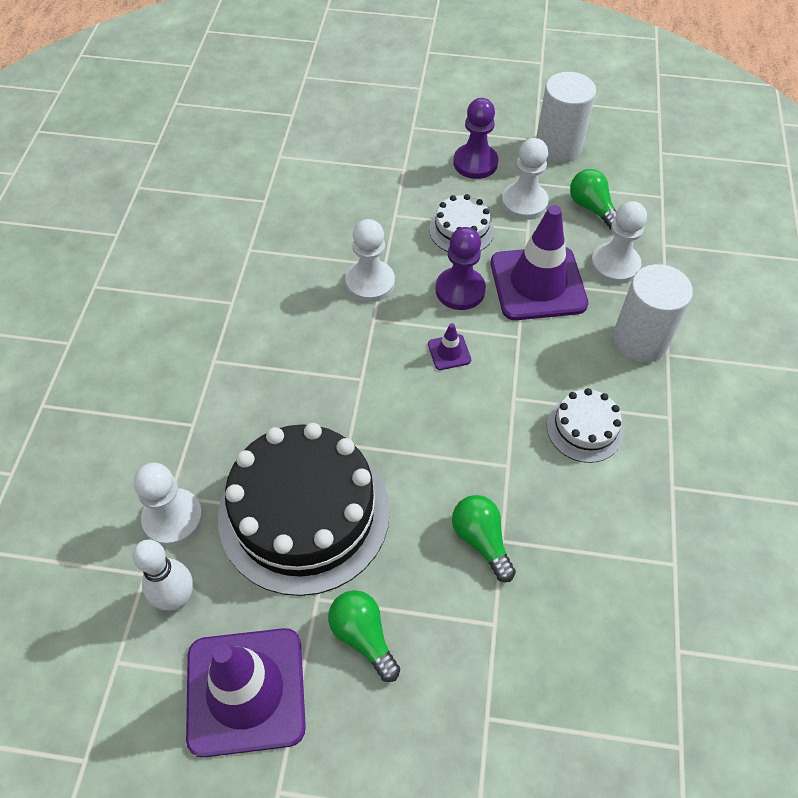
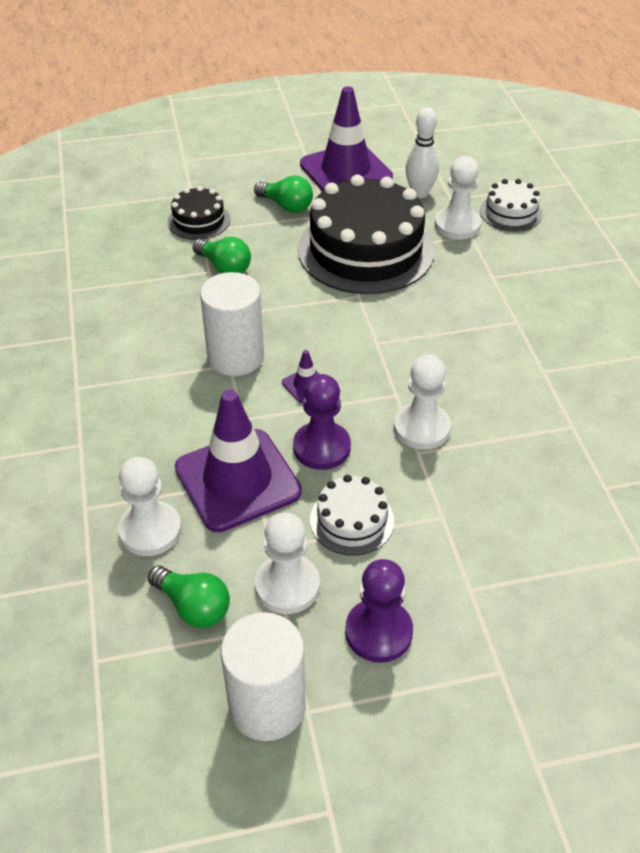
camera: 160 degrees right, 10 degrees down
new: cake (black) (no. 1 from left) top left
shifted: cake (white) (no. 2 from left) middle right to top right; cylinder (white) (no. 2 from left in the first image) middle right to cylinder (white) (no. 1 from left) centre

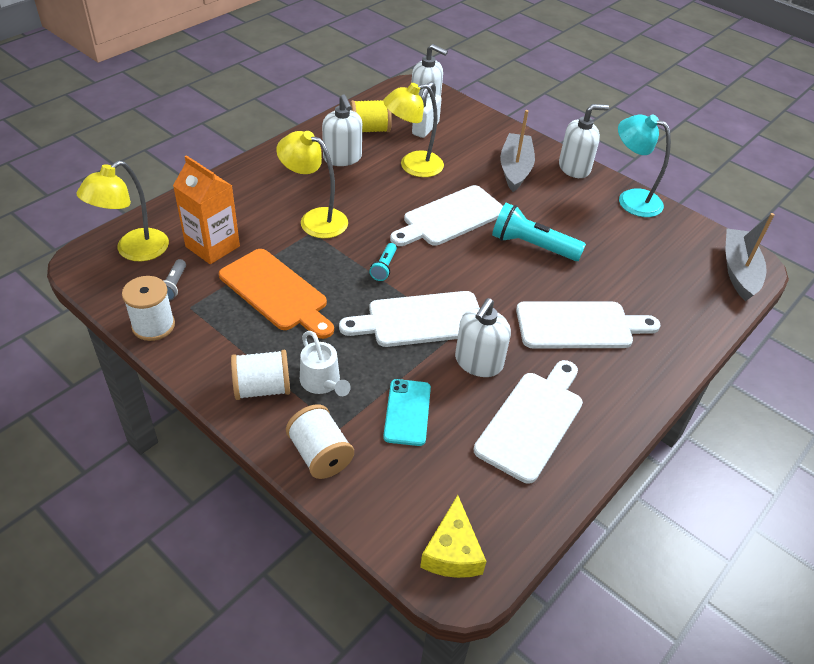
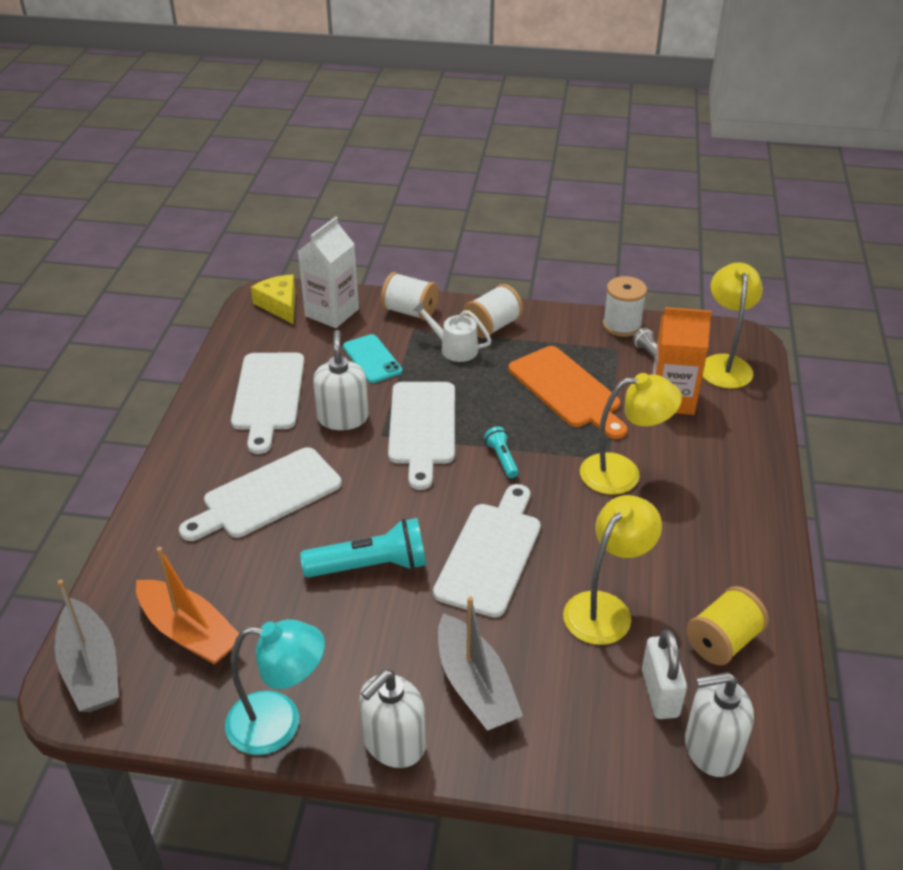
camera: 150 degrees right, 5 degrees down
gone: soap dispenser (white) (no. 1 from left) top centre
new: boat (orange) bottom left; carton (white) top centre
rotated: cutting board (orange) centre = centre 135 degrees counterclockwise; cutting board (white) (no. 1 from left in the first image) centre = centre 135 degrees clockwise

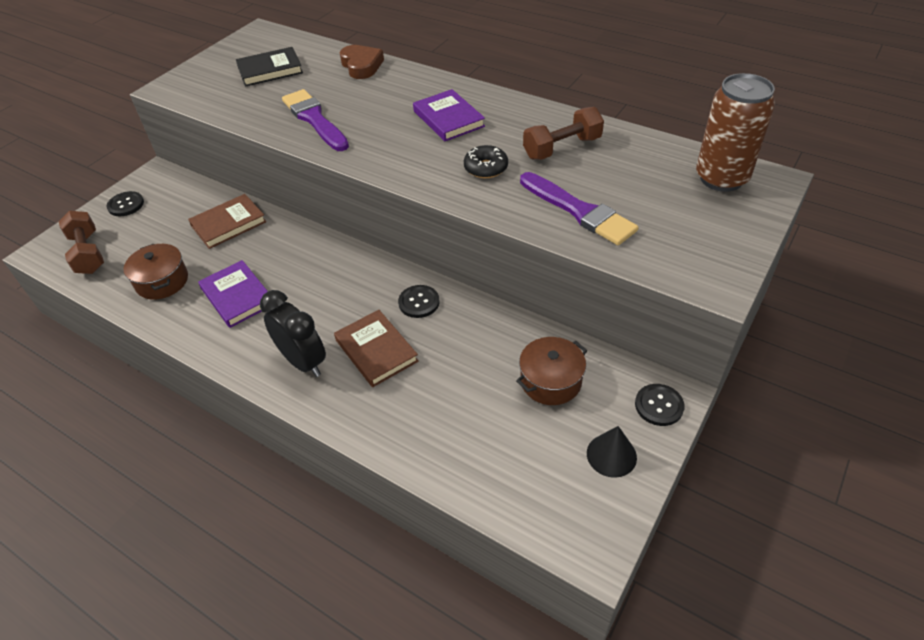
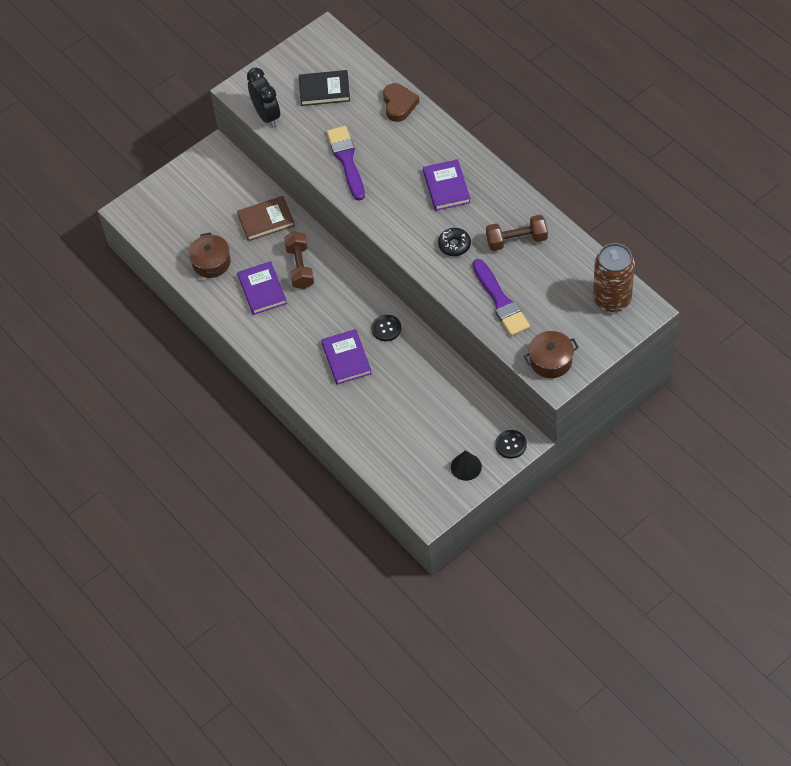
camera: 20 degrees right, 10 degrees up
gone: button (black) (no. 1 from left) top left
shifted: dumbbell (brown) (no. 1 from left) middle left to centre; clock (black) middle left to top left; pot (brown) (no. 2 from left) centre to middle right
repainted: book (brown) (no. 2 from left) centre to book (purple) (no. 2 from left) centre

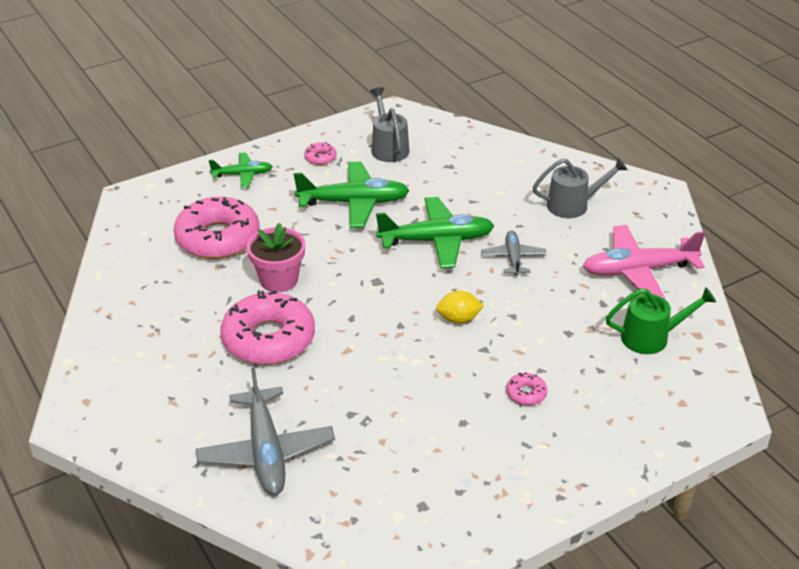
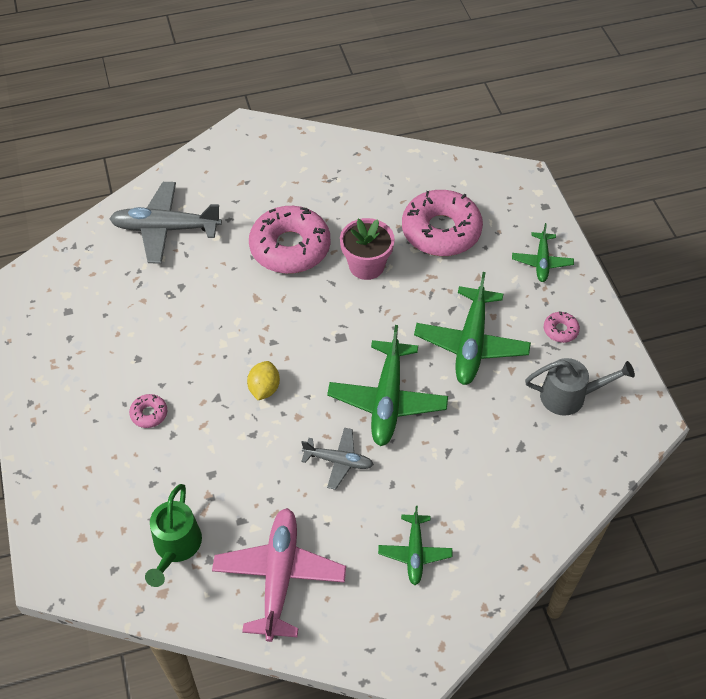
camera: 105 degrees right, 15 degrees up
swapped: watering can (grey) (no. 2 from left) top right to plane (green) (no. 2 from left) bottom centre

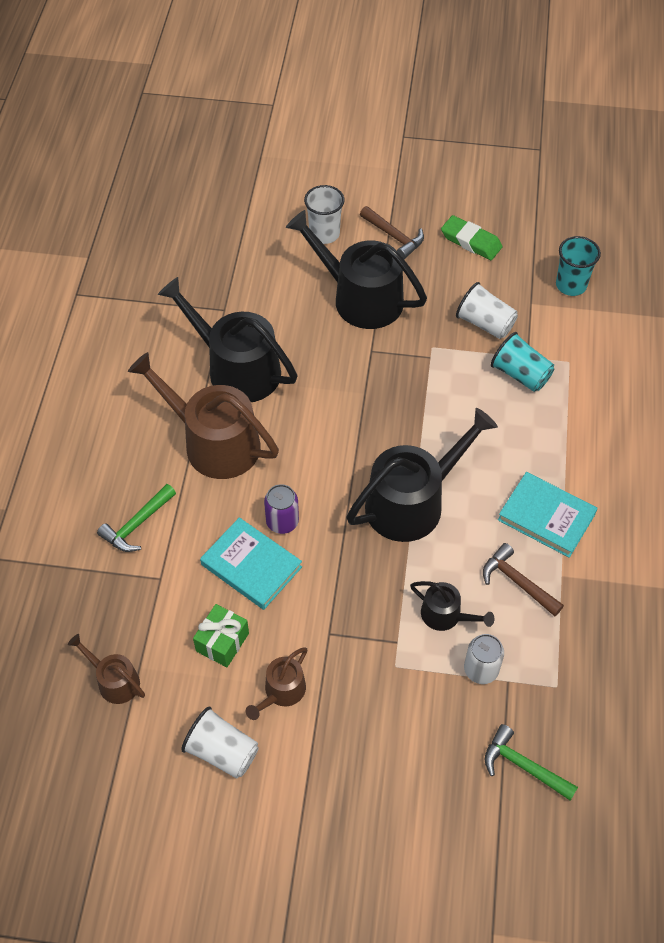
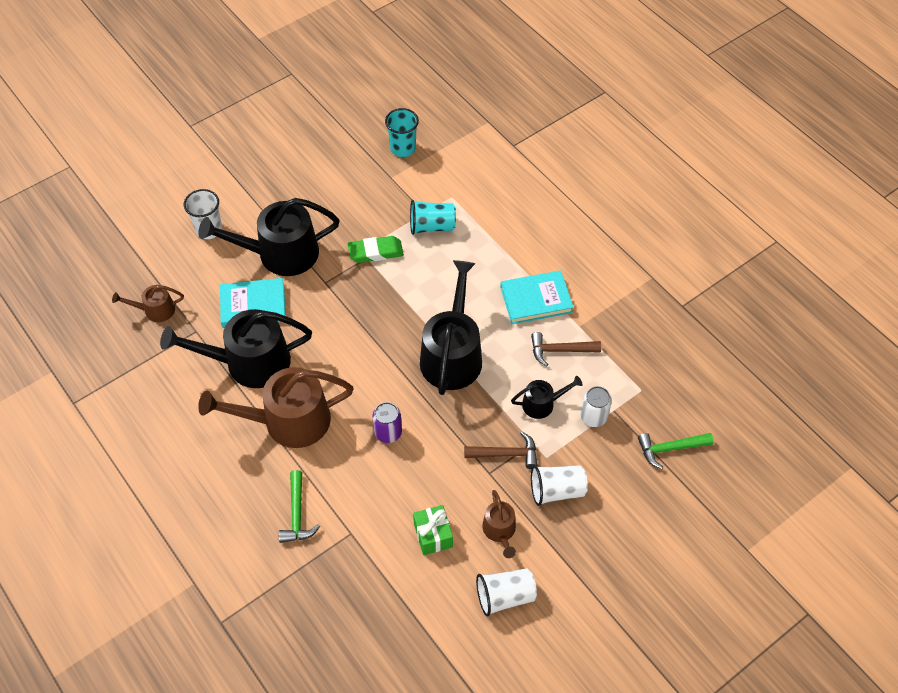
camera: 45 degrees left, 0 degrees up
shifted: watering can (brown) (no. 1 from left) bottom left to middle left; book (turquoise) (no. 1 from left) centre to middle left; hammer (brown) (no. 1 from left) top centre to centre; eraser (green) top right to centre; cup (white) (no. 3 from left) top right to bottom centre

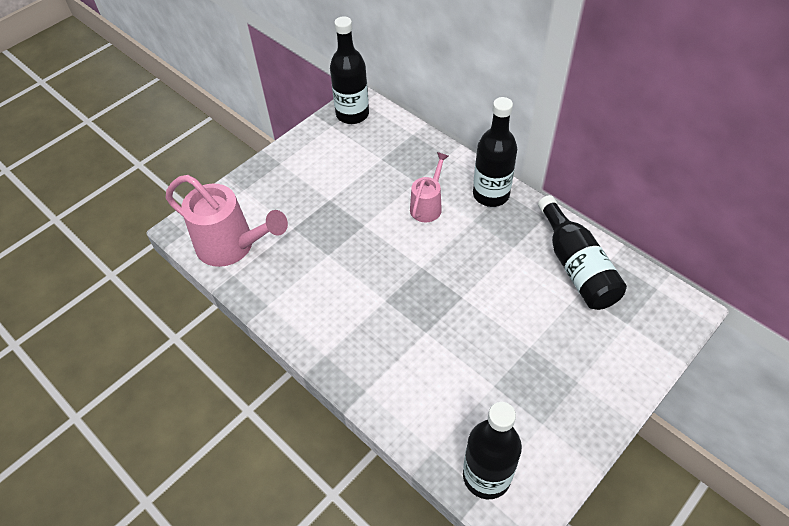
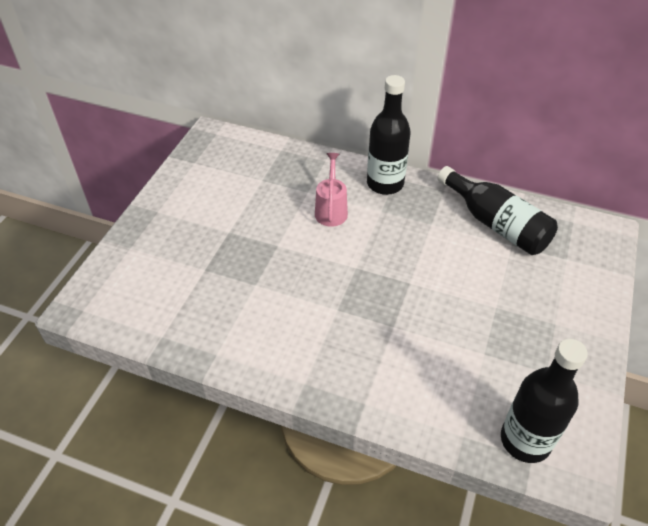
camera: 25 degrees left, 5 degrees down
gone: watering can (pink) (no. 1 from left) middle left; bottle (black) (no. 1 from left) top centre

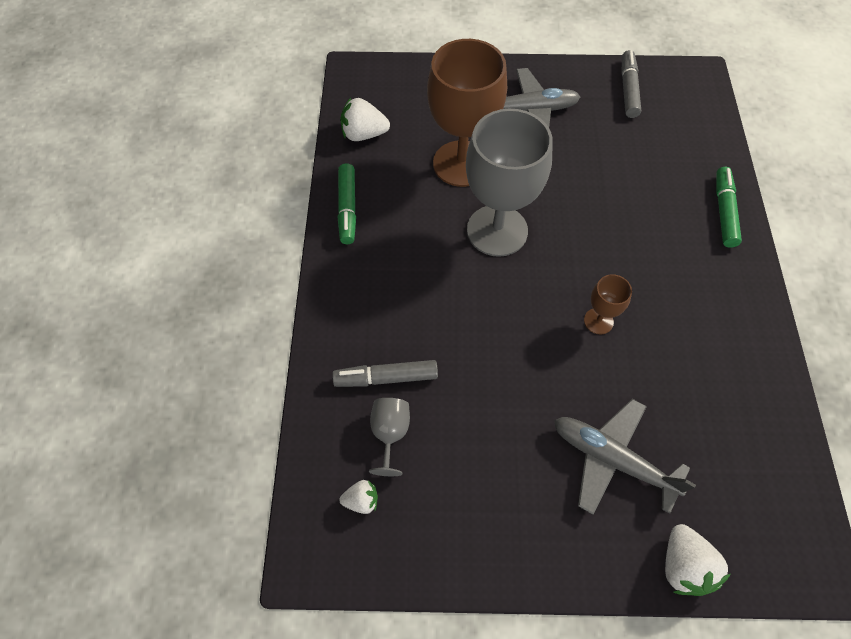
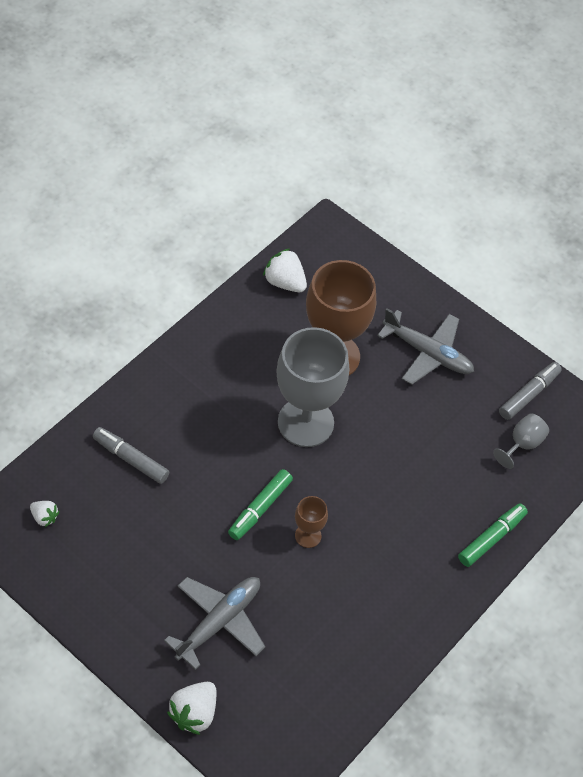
camera: 35 degrees right, 5 degrees down
shifted: marker (green) (no. 1 from left) top centre to centre; goblet (grey) (no. 1 from left in the first image) bottom centre to goblet (grey) (no. 2 from left) middle right
rotated: plane (grey) (no. 2 from left in the first image) bottom right = bottom centre 60 degrees clockwise

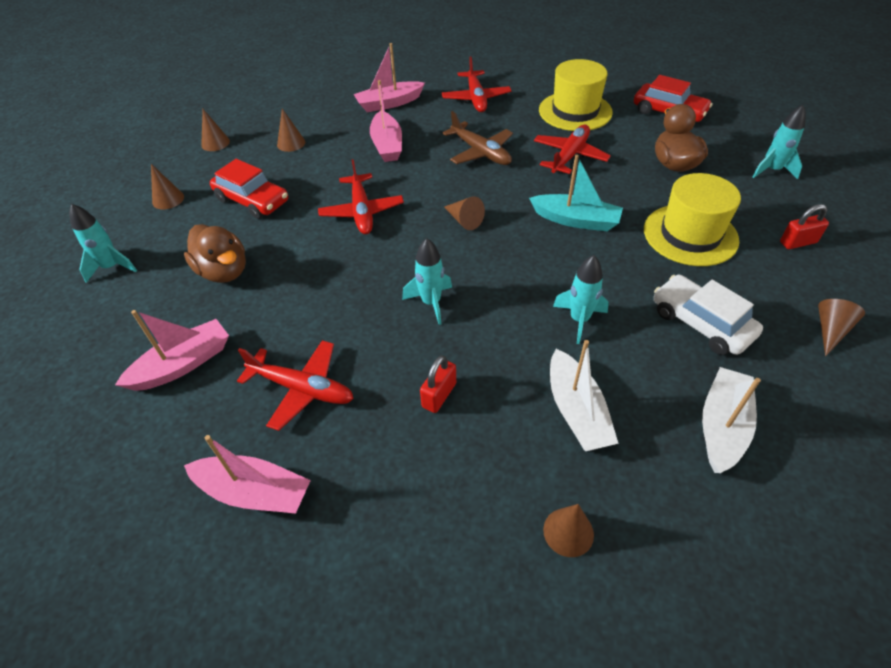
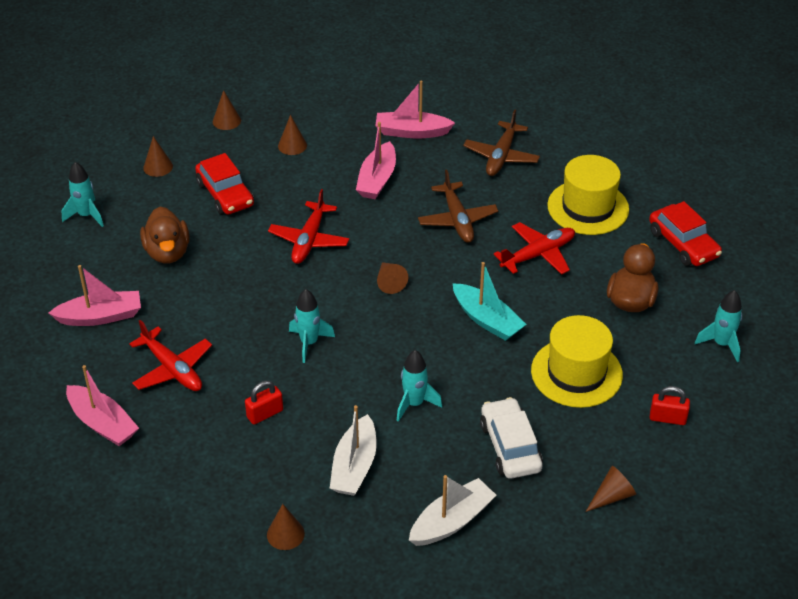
camera: 25 degrees right, 5 degrees down
repainted: plane (red) (no. 3 from left) top centre to plane (brown) (no. 2 from left) top centre

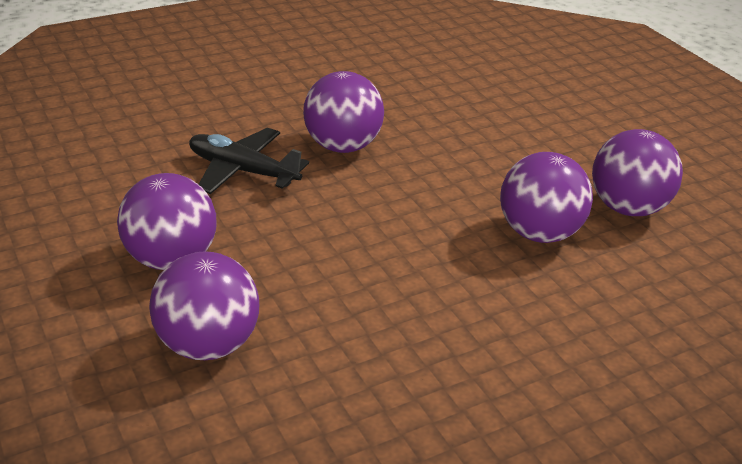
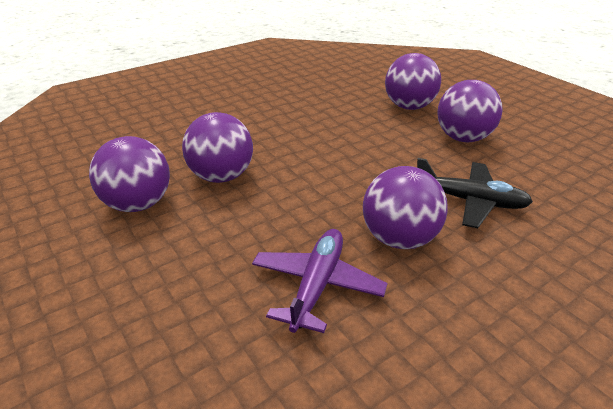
camera: 175 degrees right, 0 degrees up
new: plane (purple) bottom centre

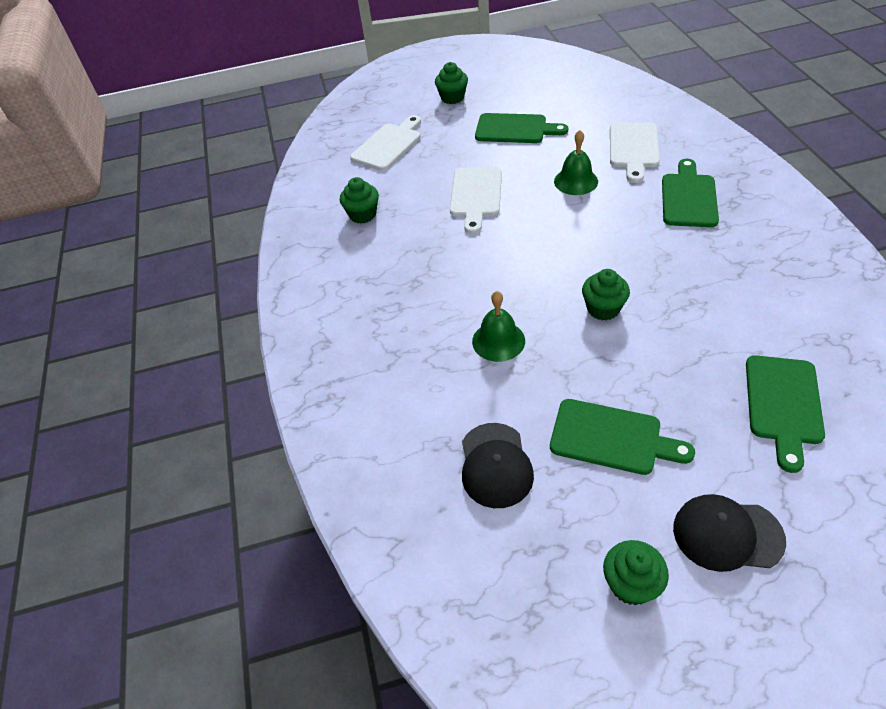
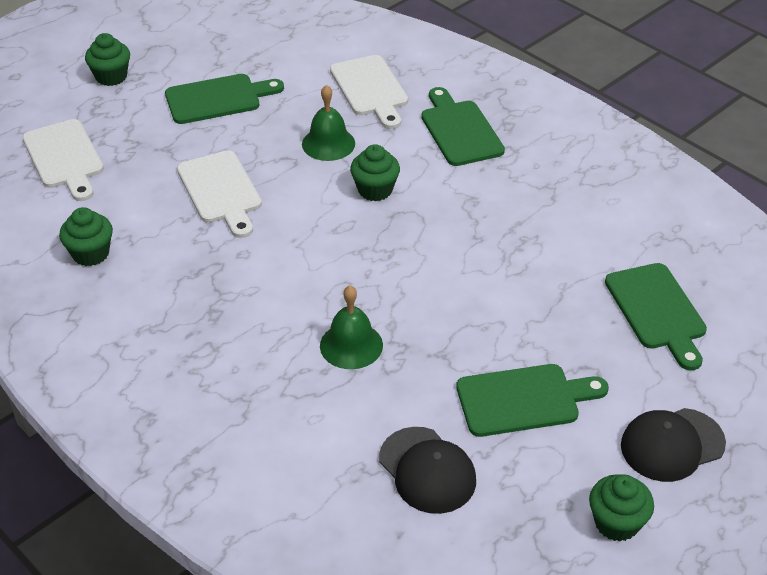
camera: 35 degrees left, 5 degrees down
shifted: cupcake (green) (no. 3 from left) middle right to top centre
rotated: cutting board (white) (no. 1 from left) top centre = top left 150 degrees clockwise

